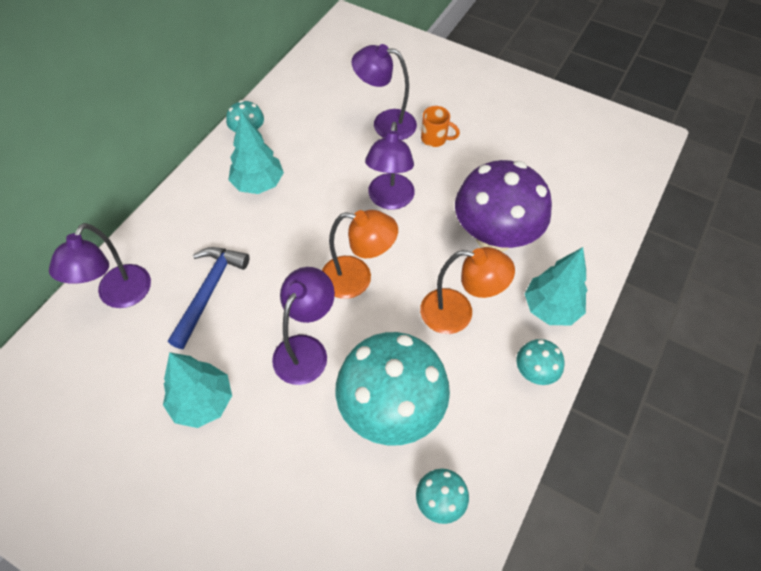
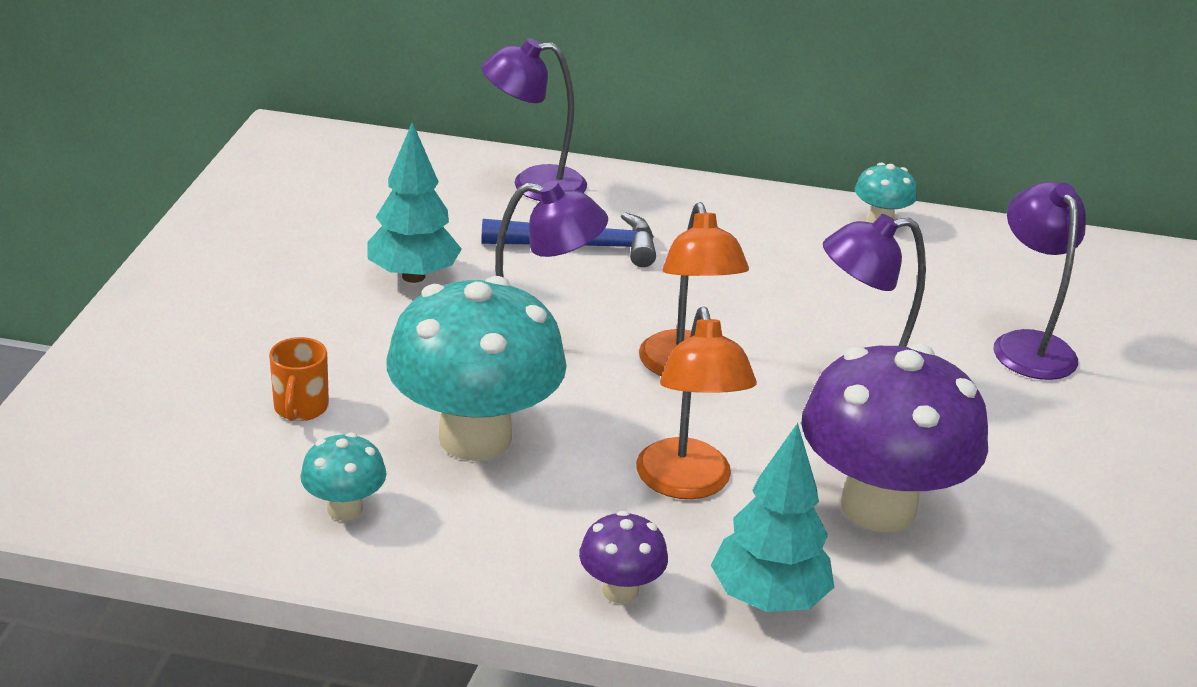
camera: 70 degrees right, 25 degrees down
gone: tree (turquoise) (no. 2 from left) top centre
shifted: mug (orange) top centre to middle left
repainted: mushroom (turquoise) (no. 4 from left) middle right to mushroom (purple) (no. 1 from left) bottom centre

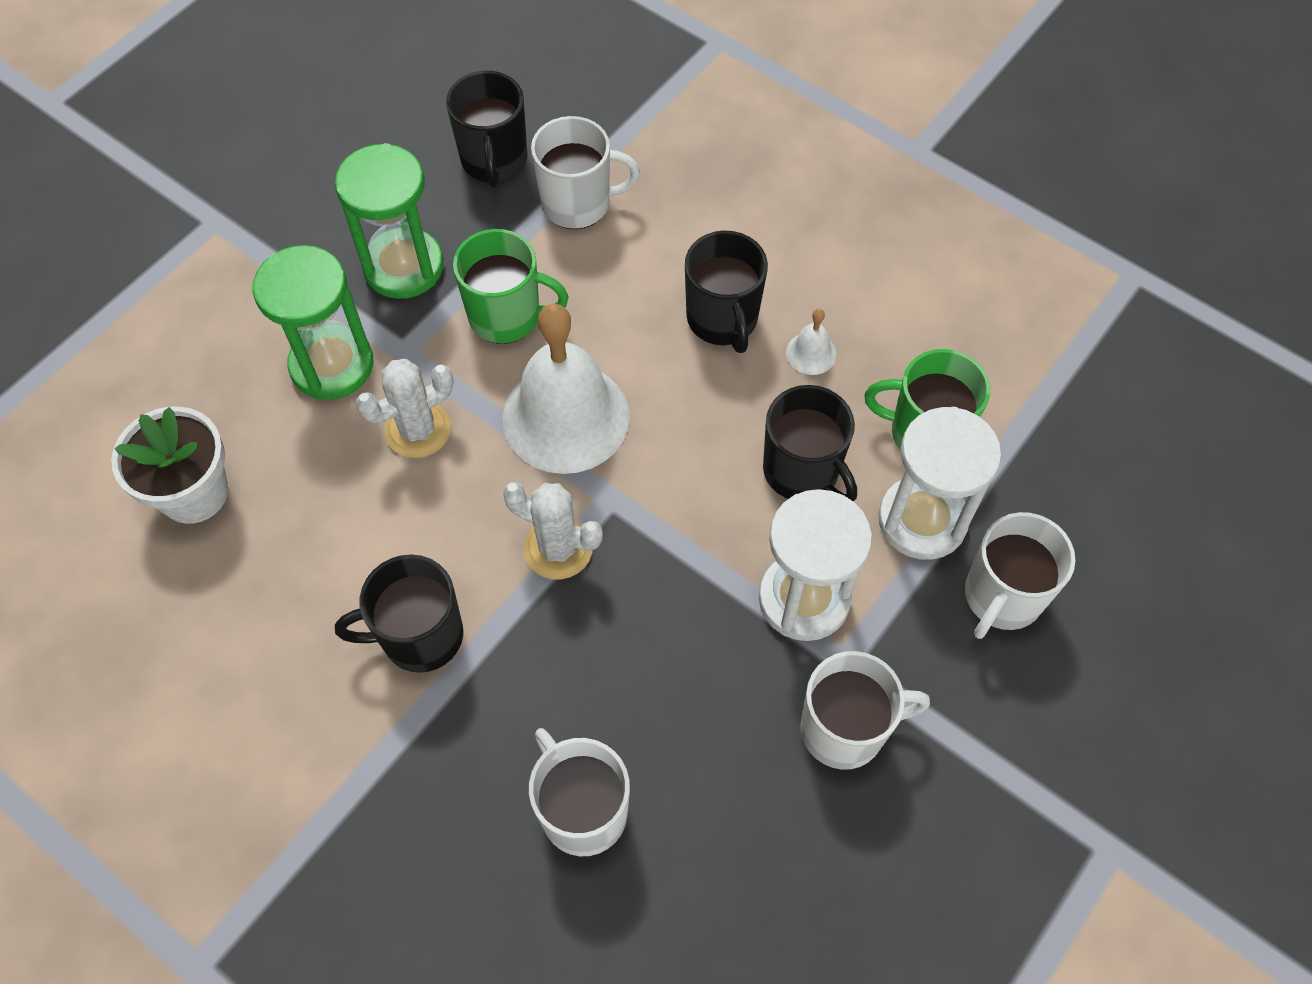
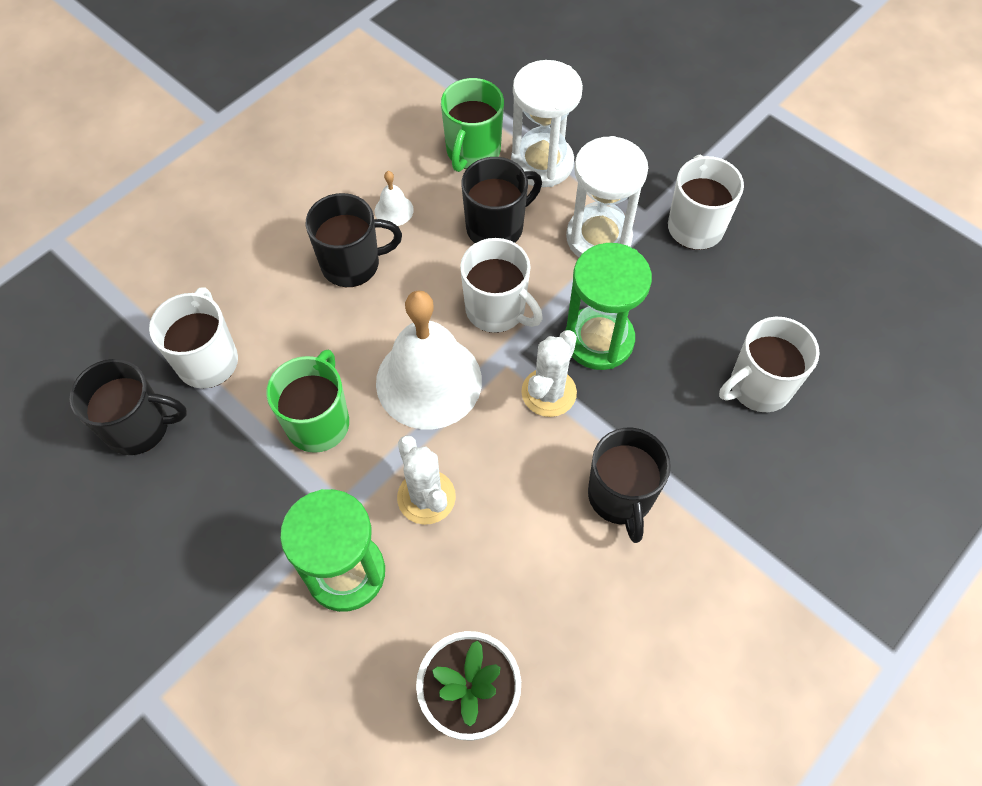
camera: 85 degrees left, 0 degrees up
shifted: hourglass (green) (no. 2 from left) top left to centre; mug (white) (no. 4 from left in the first image) middle right to mug (white) (no. 2 from left) centre

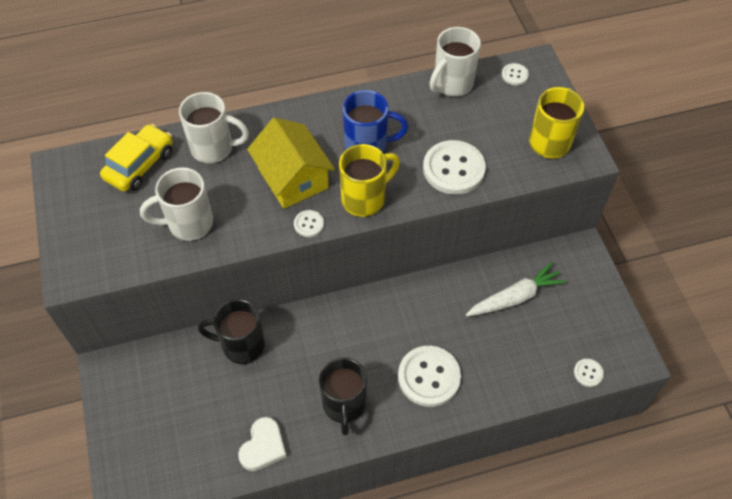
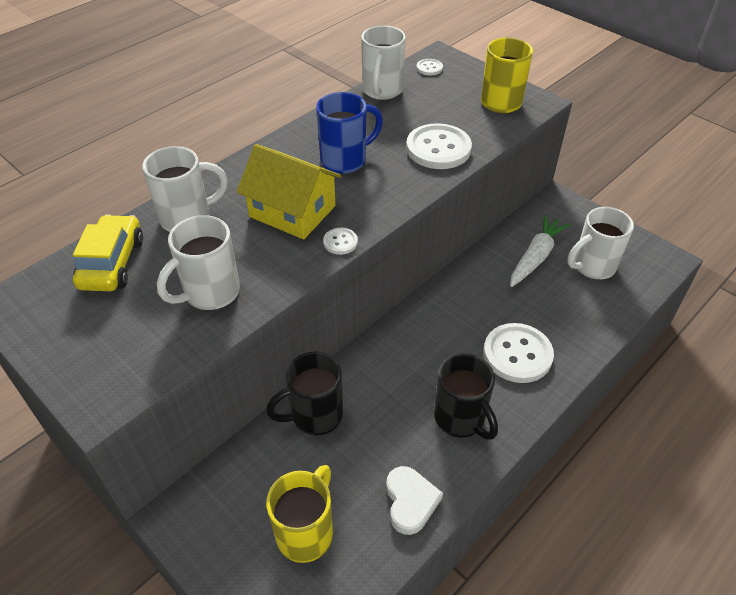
camera: 30 degrees left, 10 degrees down
gone: button (white) (no. 5 from left) bottom right
new: mug (white) (no. 4 from left) middle right
shifted: mug (yellow) (no. 1 from left) centre to bottom centre

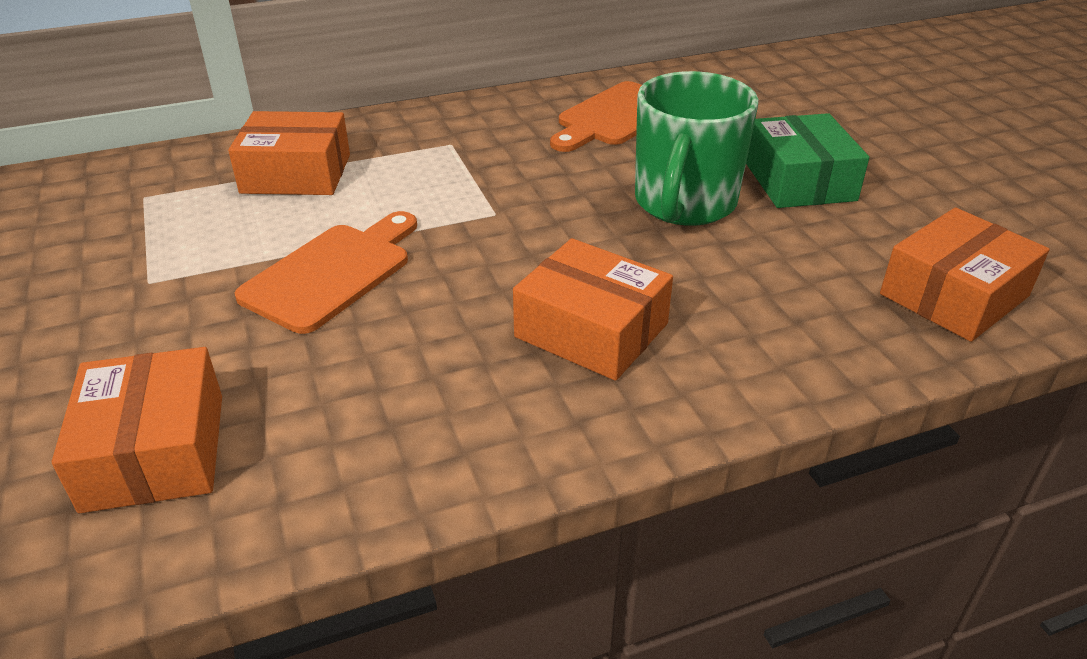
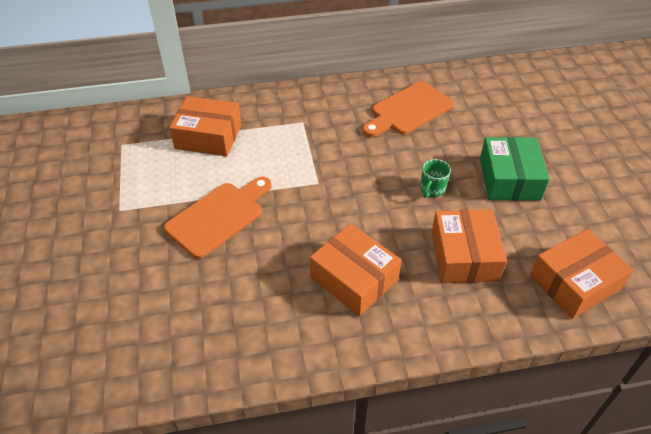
camera: 10 degrees right, 10 degrees up
shifted: box (orange) (no. 1 from left in the first image) middle left to box (orange) (no. 3 from left) middle right
scaled: mug (green) top centre = middle right x0.41

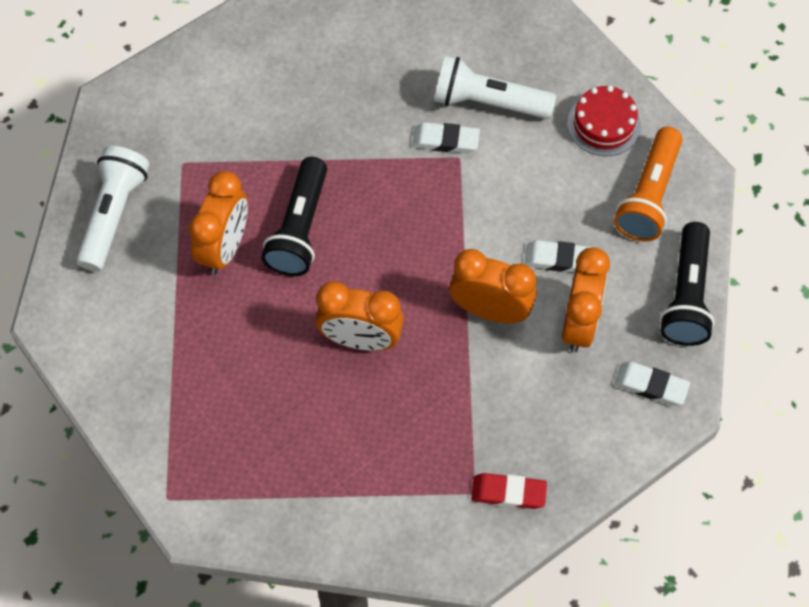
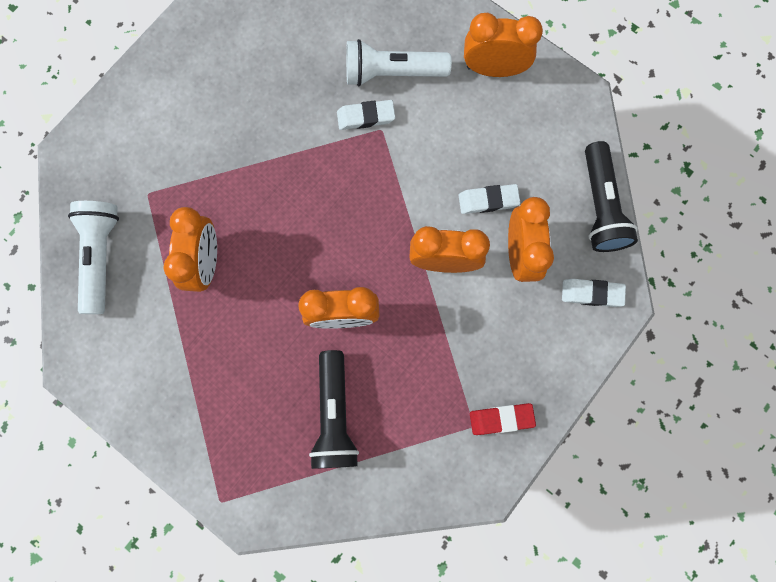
camera: 15 degrees left, 15 degrees up
gone: flashlight (orange) top right
shifted: flashlight (black) (no. 1 from left) centre to bottom centre
swapped: cake (red) top right to clock (orange) (no. 4 from left) top centre

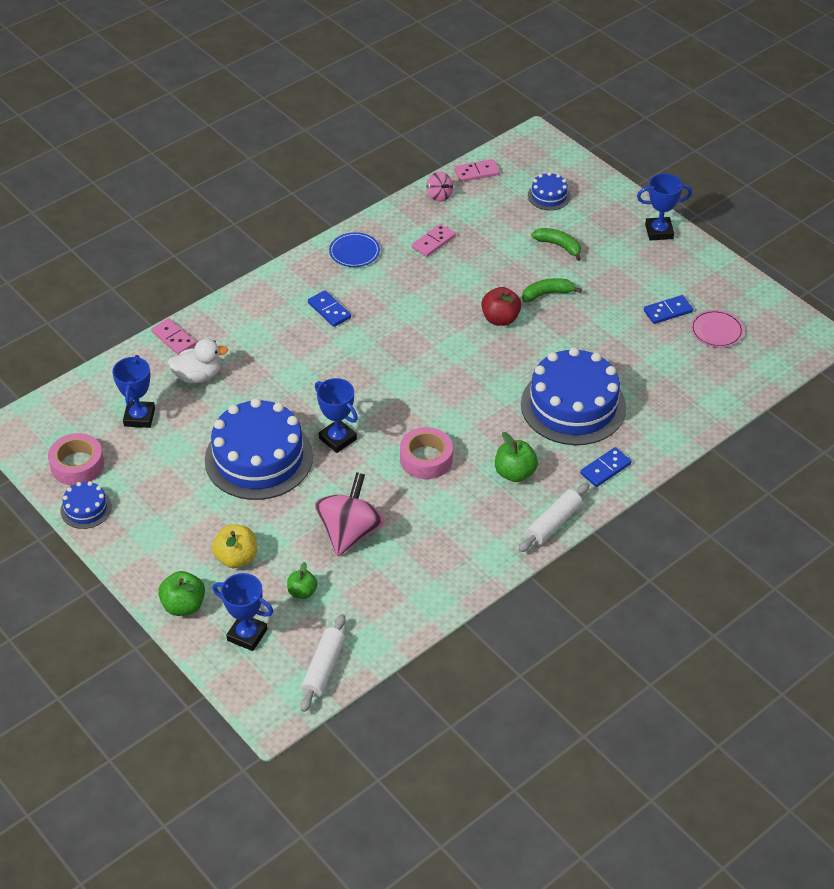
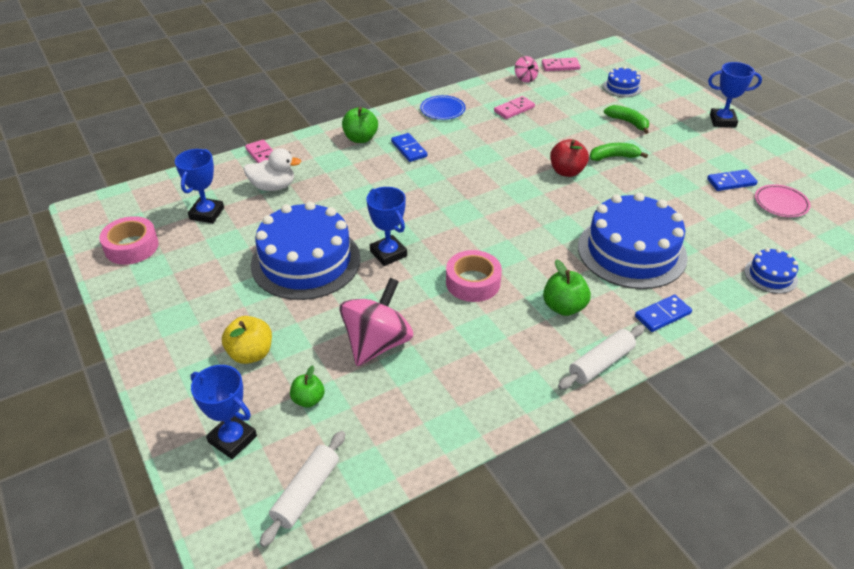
camera: 10 degrees right, 5 degrees down
shifted: cake (blue) (no. 1 from left in the first image) middle left to cake (blue) (no. 4 from left) middle right; apple (green) (no. 1 from left in the first image) bottom left to apple (green) (no. 2 from left) top centre

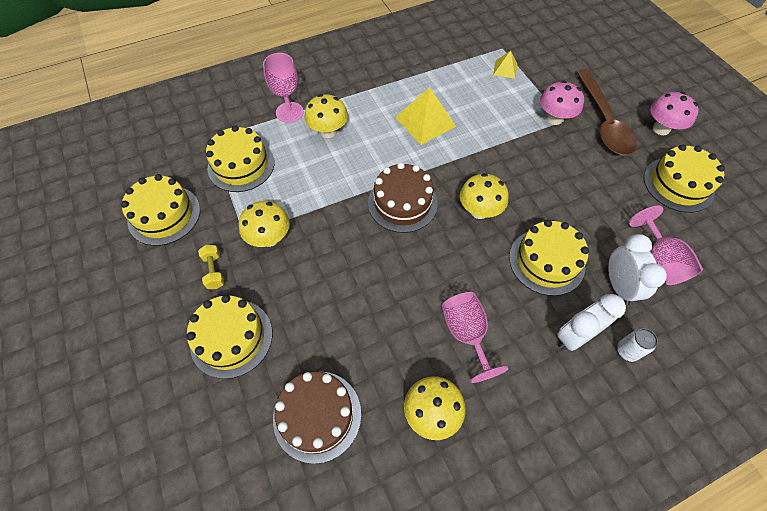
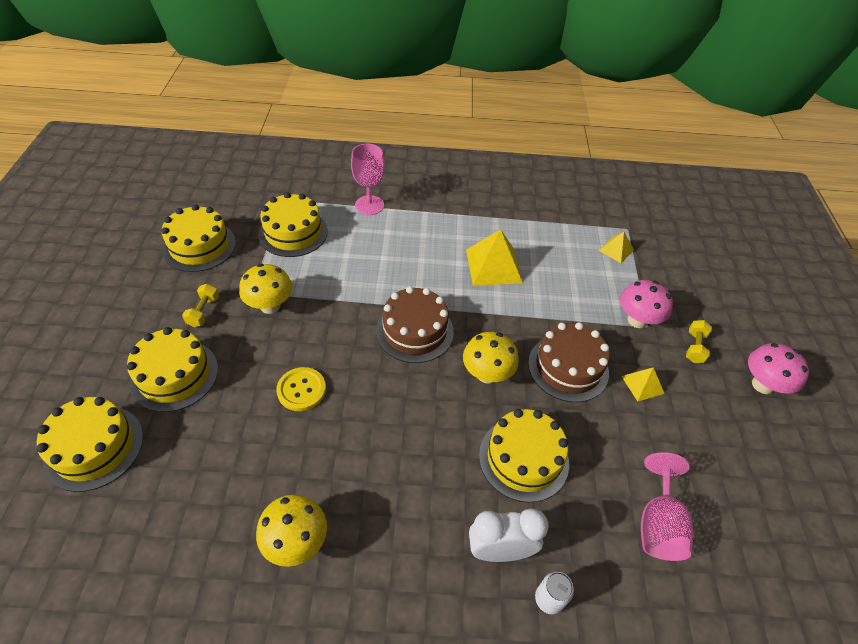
camera: 25 degrees right, 10 degrees down
gone: mushroom (yellow) (no. 2 from left) top centre; goblet (pink) (no. 2 from left) centre; clock (white) (no. 2 from left) middle right
new: button (yellow) centre; pyramid (yellow) (no. 3 from left) middle right
shifted: cake (brown) (no. 1 from left in the first image) bottom centre to cake (brown) (no. 2 from left) centre; cake (yellow) (no. 5 from left in the first image) middle right to cake (yellow) (no. 1 from left) bottom left
swapped: spoon (brown) top right to dumbbell (yellow) (no. 2 from left) middle right

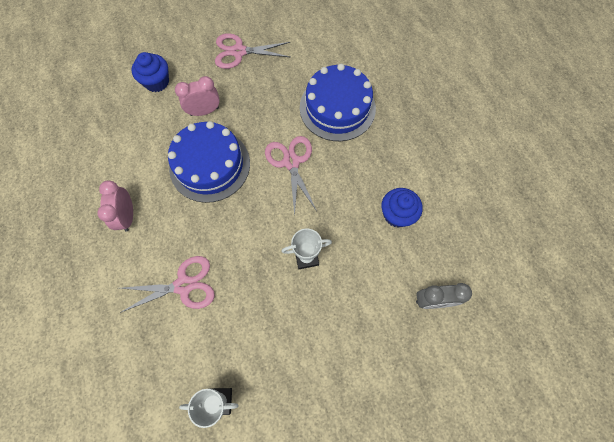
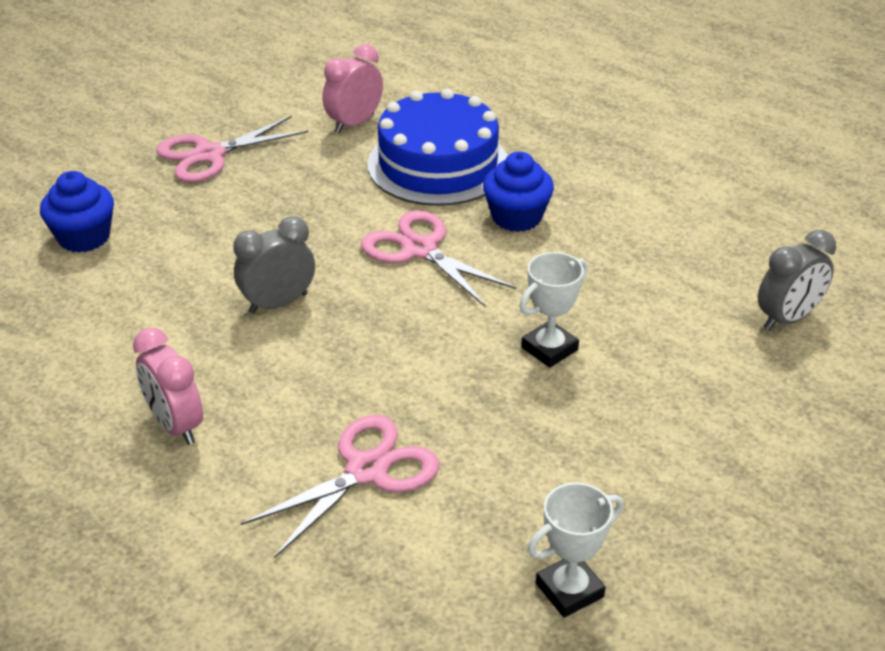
camera: 30 degrees left, 30 degrees down
shifted: clock (pink) (no. 2 from left) top left to top centre; cupcake (blue) (no. 2 from left) centre to top centre
swapped: cake (blue) (no. 1 from left) centre to clock (grey) (no. 1 from left) middle left

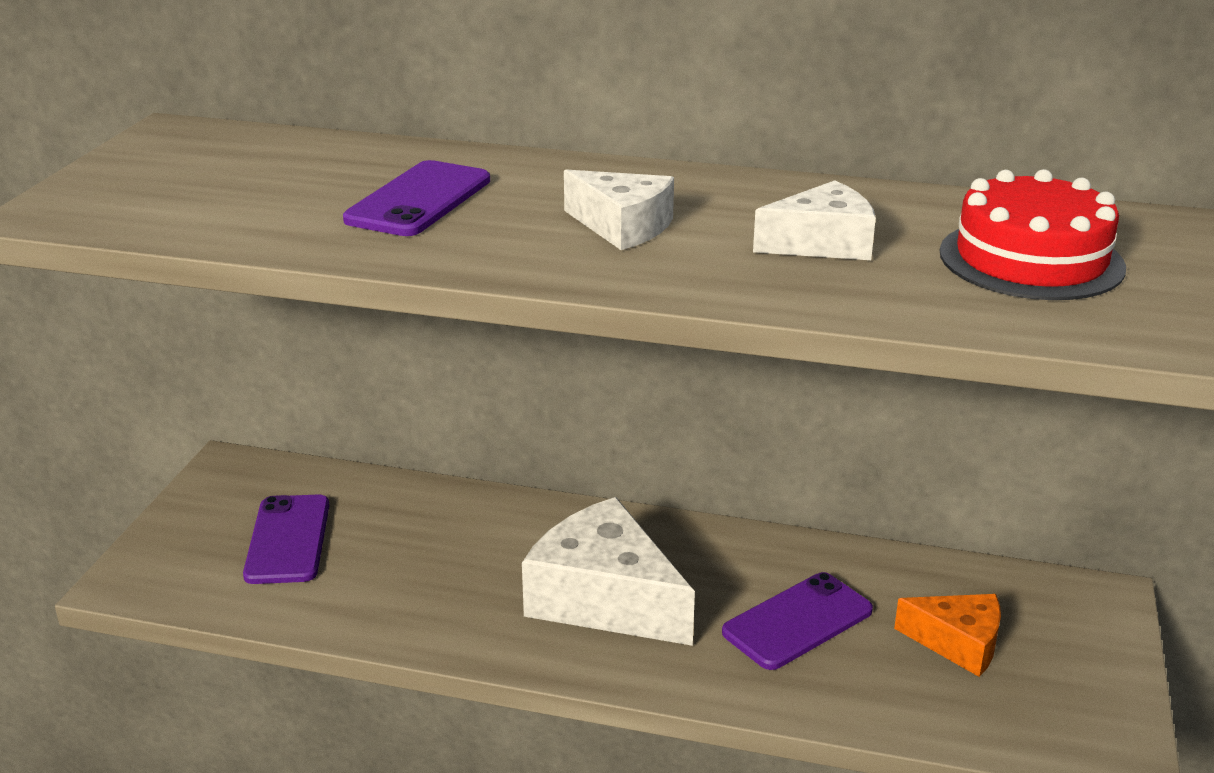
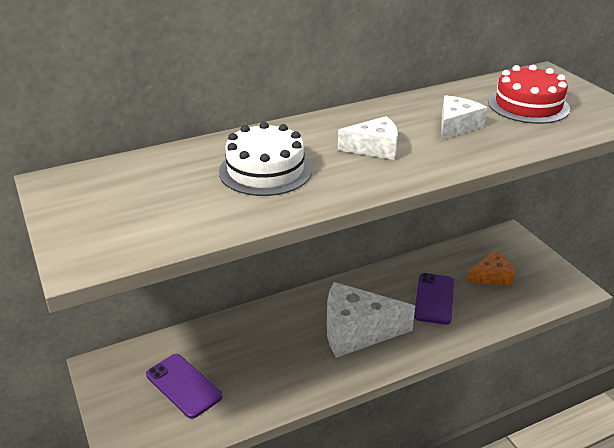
camera: 40 degrees left, 5 degrees up
swapped: phone (purple) (no. 2 from left) top centre to cake (white) centre

